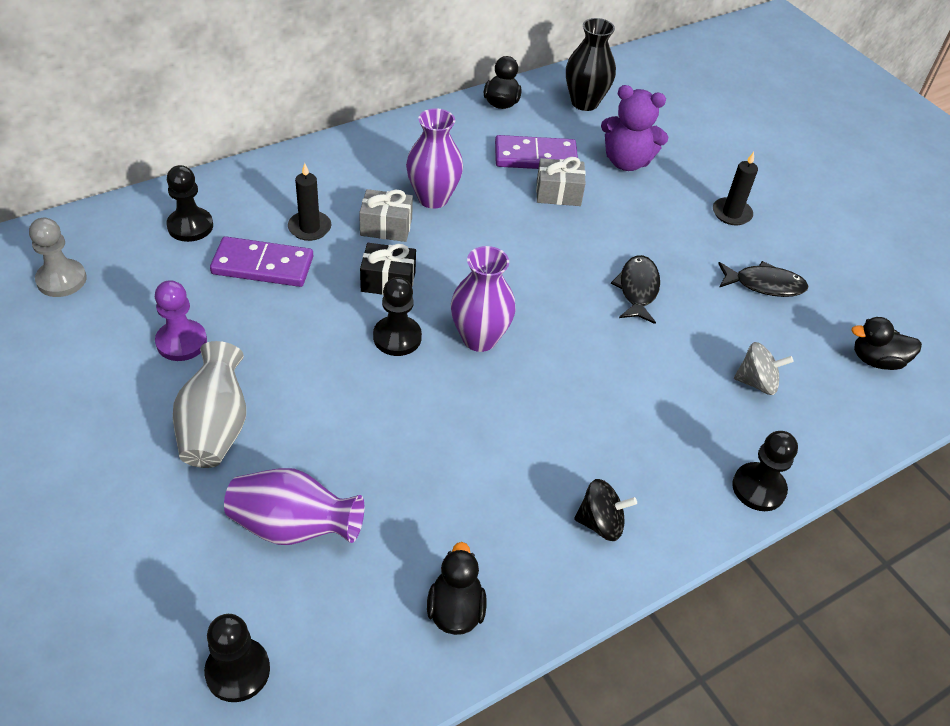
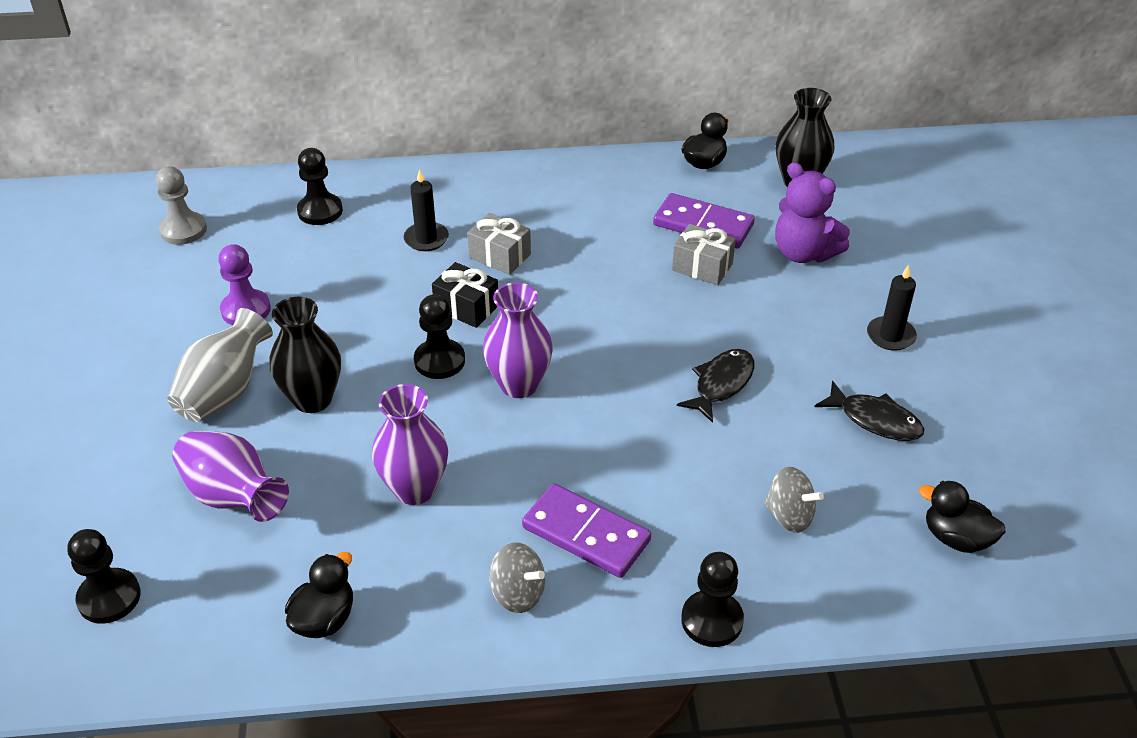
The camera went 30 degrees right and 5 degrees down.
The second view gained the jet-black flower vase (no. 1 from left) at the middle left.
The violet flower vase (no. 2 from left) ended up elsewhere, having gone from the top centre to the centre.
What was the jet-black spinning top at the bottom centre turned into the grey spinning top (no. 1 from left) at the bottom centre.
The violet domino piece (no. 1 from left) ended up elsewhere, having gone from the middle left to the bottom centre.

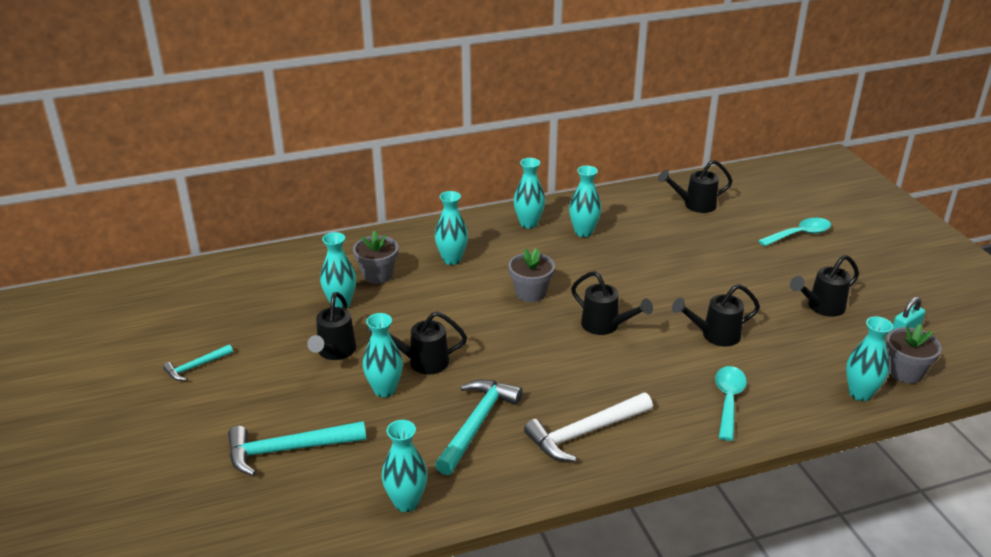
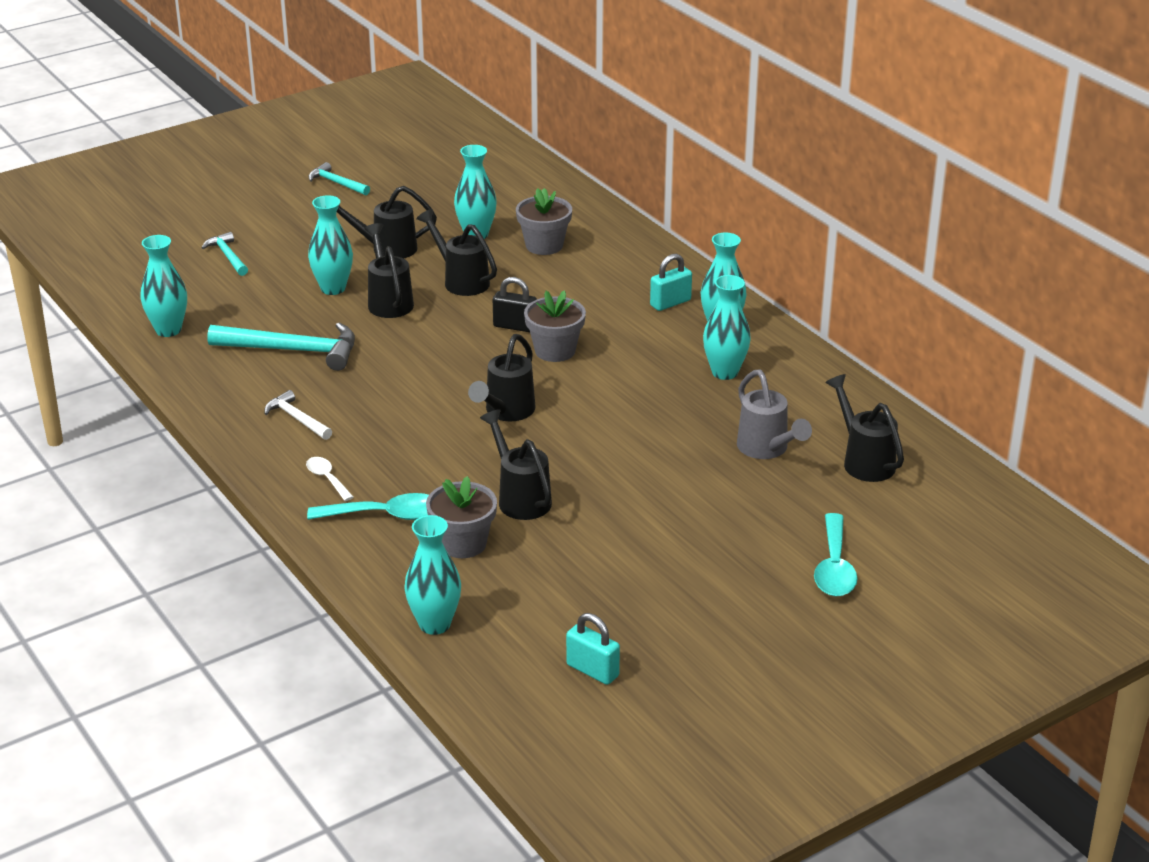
The camera went 75 degrees right and 0 degrees up.
The size of the turquoise carpenter's hammer (no. 2 from left in the first image) at the bottom left changed by a factor of 0.55.
The size of the white carpenter's hammer at the bottom centre changed by a factor of 0.55.
The second view gained the white tablespoon at the middle left.
The jet-black watering pot (no. 6 from left in the first image) ended up elsewhere, having gone from the middle right to the top centre.
The grey plant pot (no. 3 from left in the first image) ended up elsewhere, having gone from the middle right to the centre.
The second view gained the jet-black padlock at the centre.
The second view gained the turquoise padlock (no. 2 from left) at the top centre.
The second view gained the grey watering pot at the middle right.
The turquoise tablespoon (no. 2 from left) at the middle right ended up facing another way, 45 degrees clockwise from before.
The second view lost the turquoise flower vase (no. 4 from left) at the centre.

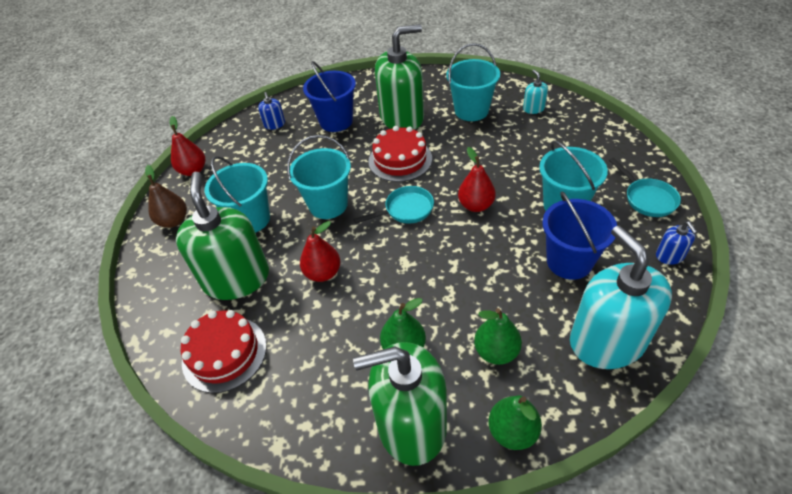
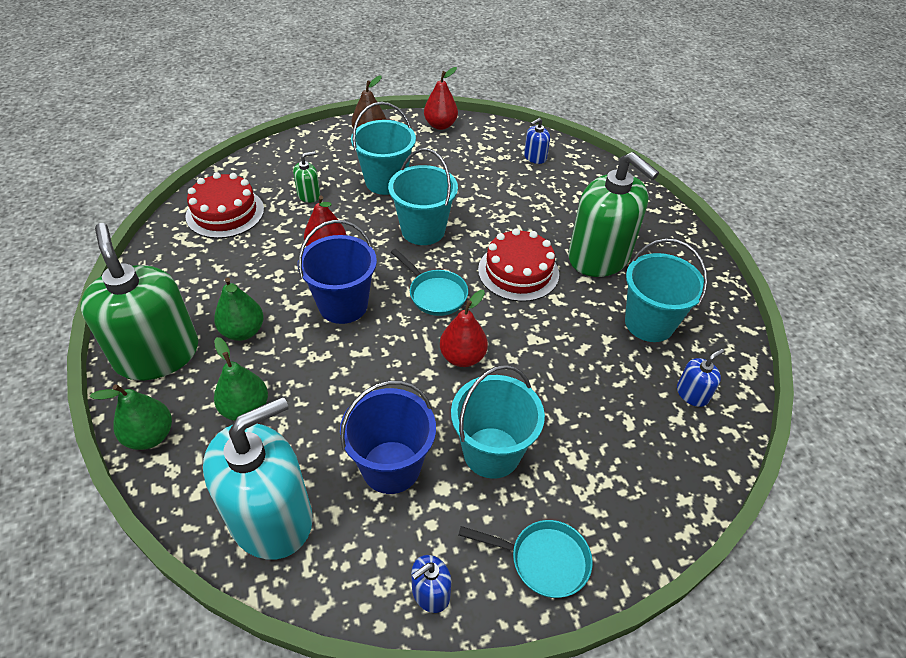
The camera went 65 degrees right and 0 degrees up.
The size of the leaf-green soap dispenser (no. 1 from left in the first image) at the middle left changed by a factor of 0.42.
The royal blue pail (no. 1 from left) ended up elsewhere, having gone from the top centre to the centre.
The turquoise frying pan (no. 2 from left) at the middle right ended up facing another way, 120 degrees counterclockwise from before.
What was the turquoise soap dispenser (no. 1 from left) at the top right turned into the royal blue soap dispenser (no. 3 from left) at the middle right.

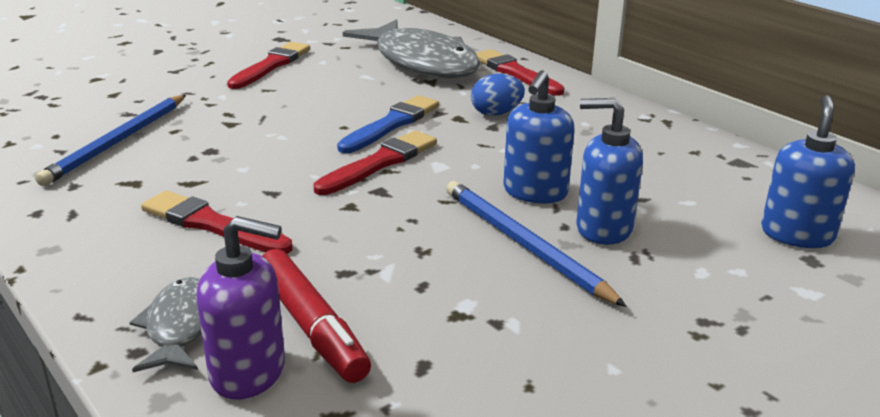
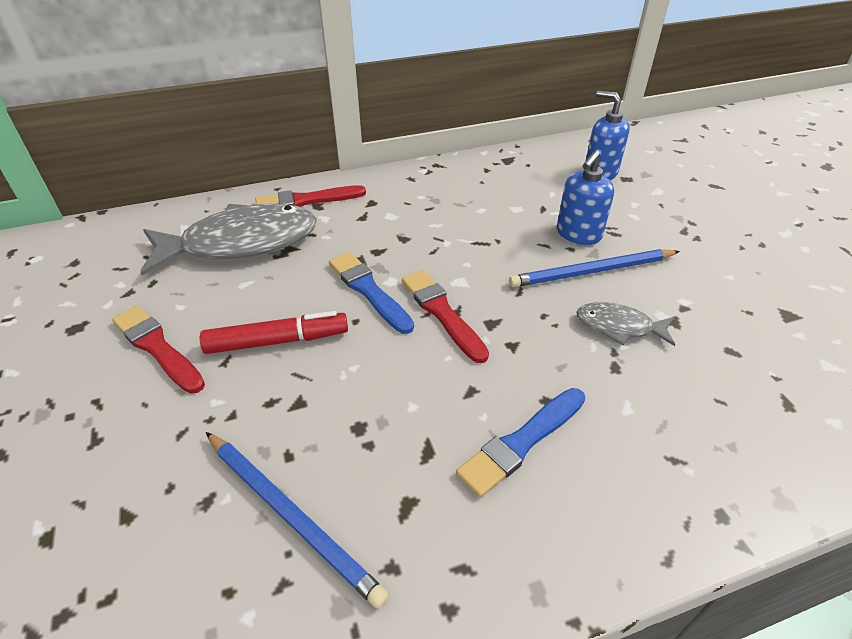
The camera went 70 degrees left and 15 degrees up.
The scarlet marker ended up elsewhere, having gone from the bottom centre to the middle left.
What was the scarlet brush (no. 1 from left) at the middle left turned into the royal blue brush (no. 2 from left) at the bottom centre.
The grey toy fish (no. 1 from left in the first image) ended up elsewhere, having gone from the bottom left to the middle right.
The second view lost the violet soap dispenser at the bottom left.
The second view lost the royal blue egg at the top centre.
The second view lost the royal blue soap dispenser (no. 1 from left) at the top centre.

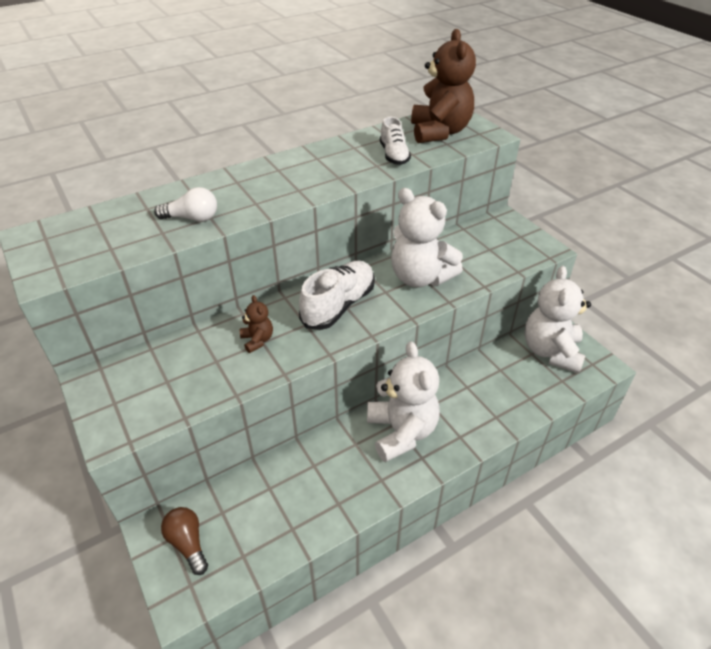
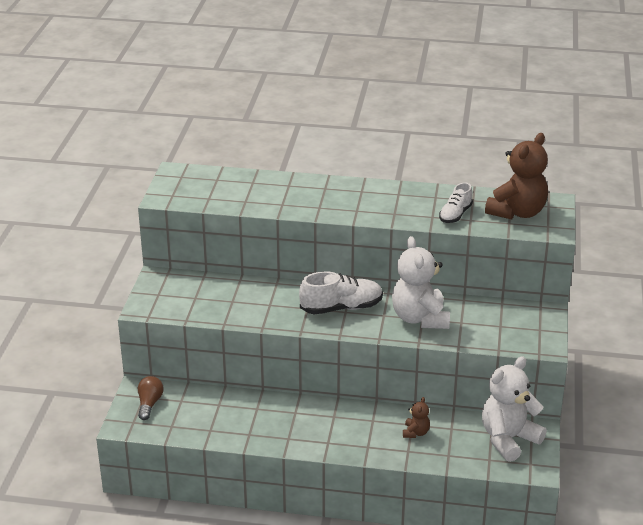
The camera went 40 degrees right and 10 degrees down.
The dark brown teddy bear (no. 1 from left) ended up elsewhere, having gone from the centre to the bottom centre.
The second view lost the white light bulb at the top left.
The second view lost the white teddy bear (no. 1 from left) at the centre.

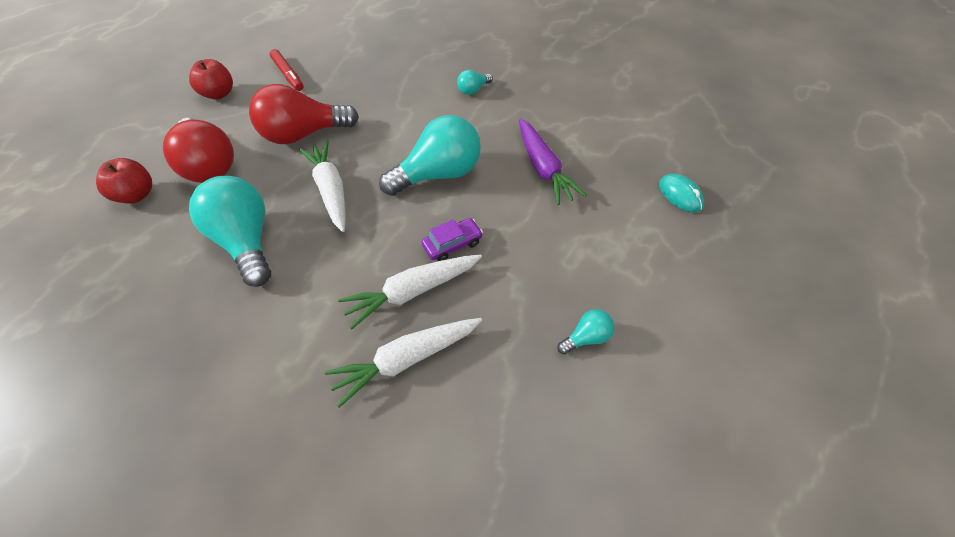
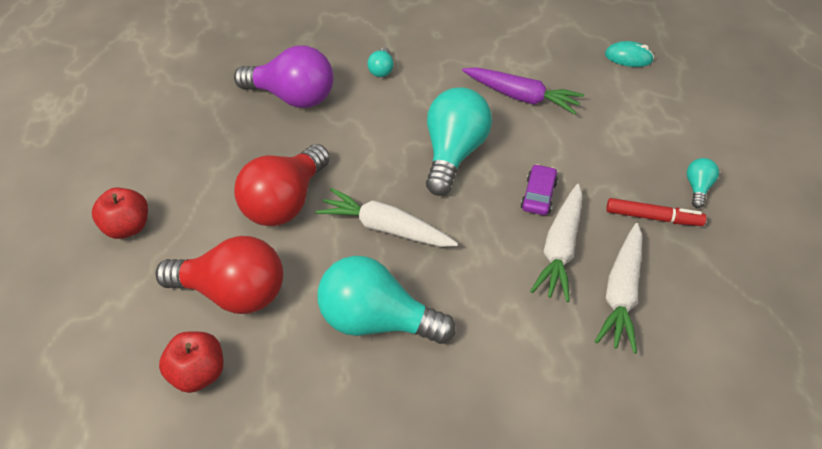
The camera went 45 degrees left and 5 degrees down.
The second view gained the violet light bulb at the top centre.
The scarlet marker ended up elsewhere, having gone from the top left to the middle right.

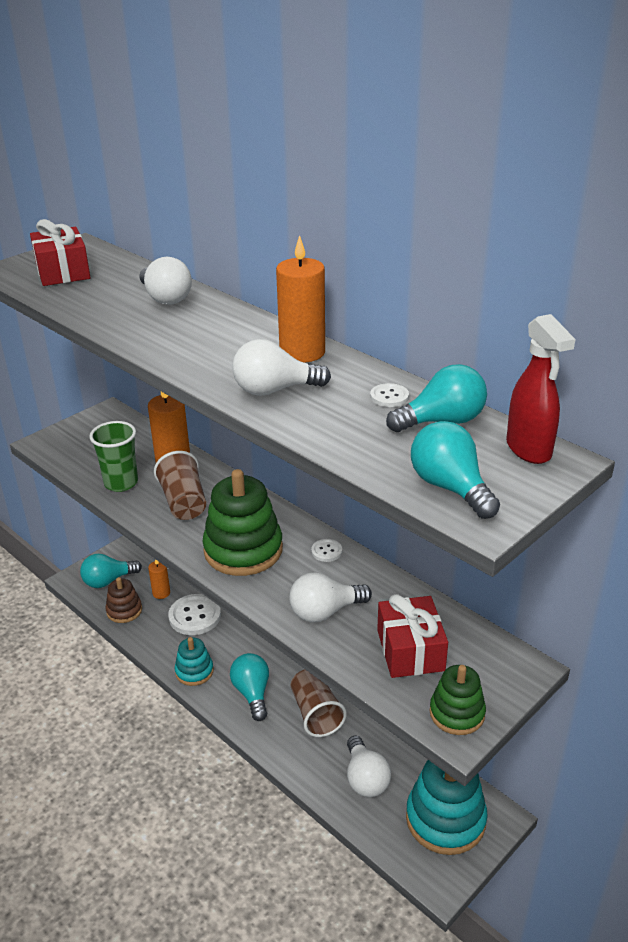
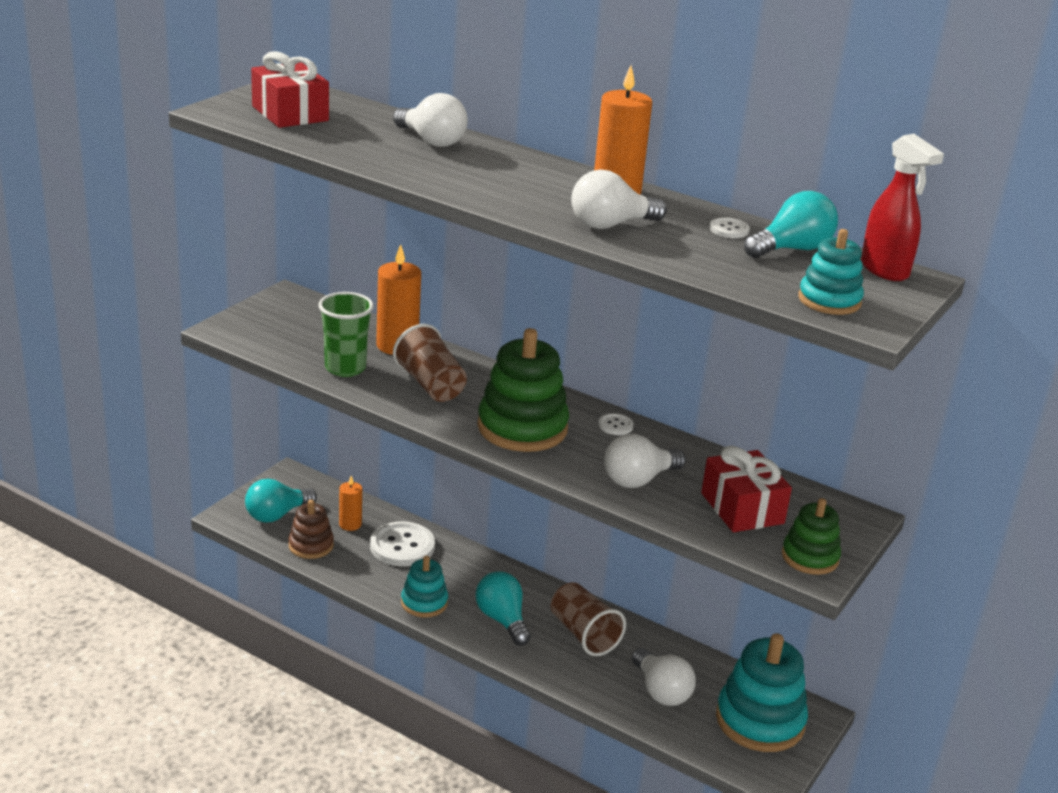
The camera went 15 degrees left and 5 degrees down.
Where the turquoise light bulb (no. 4 from left) stood at the middle right, the turquoise stacking toy (no. 3 from left) came to stand at the middle right.

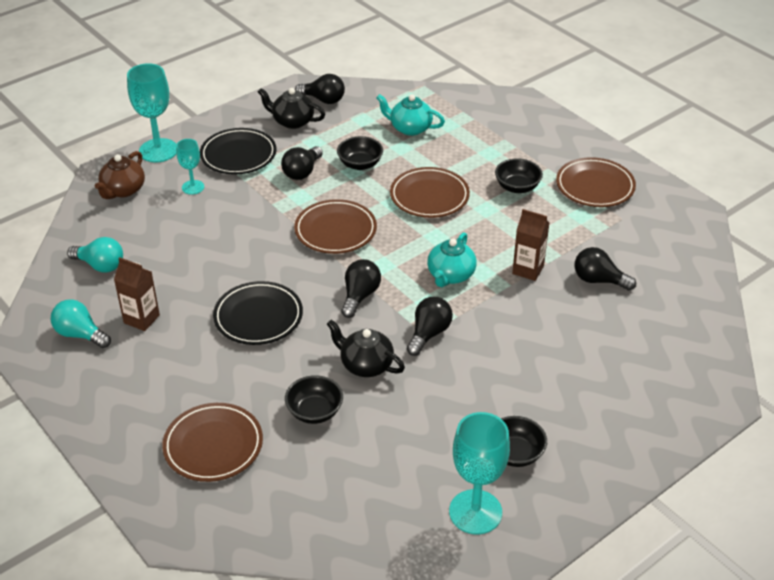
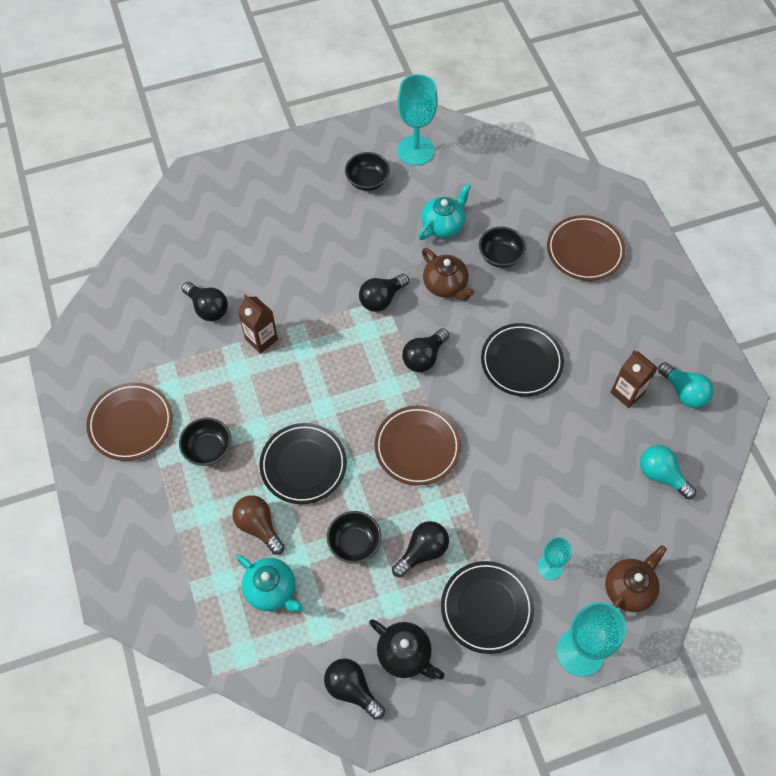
The camera went 160 degrees left and 20 degrees up.
The second view gained the dark brown light bulb at the bottom left.
What was the dark brown flat dish (no. 3 from left) at the top centre turned into the jet-black flat dish (no. 1 from left) at the centre.
The turquoise china teapot (no. 2 from left) ended up elsewhere, having gone from the centre to the top centre.
What was the jet-black china teapot (no. 2 from left) at the centre turned into the dark brown china teapot (no. 1 from left) at the centre.

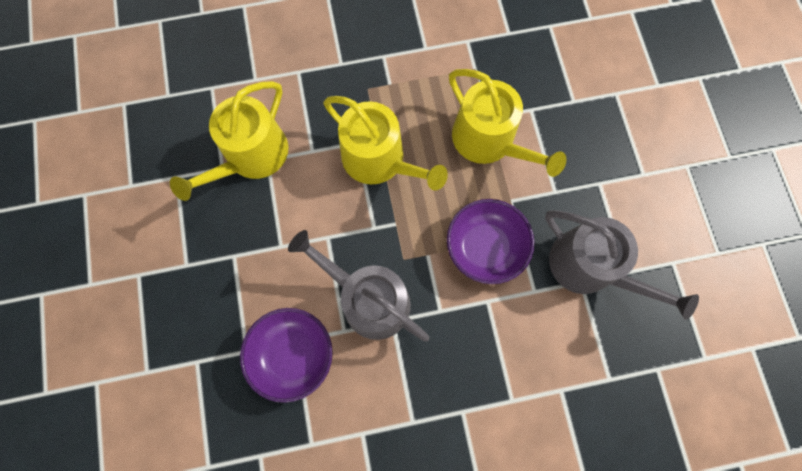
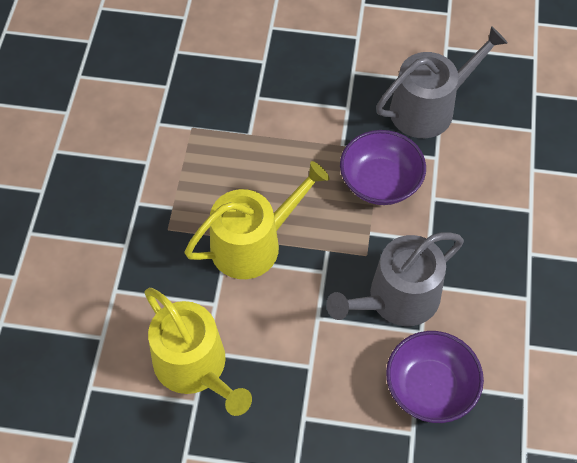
The camera went 70 degrees left and 15 degrees down.
The second view lost the golden watering pot (no. 3 from left) at the top centre.

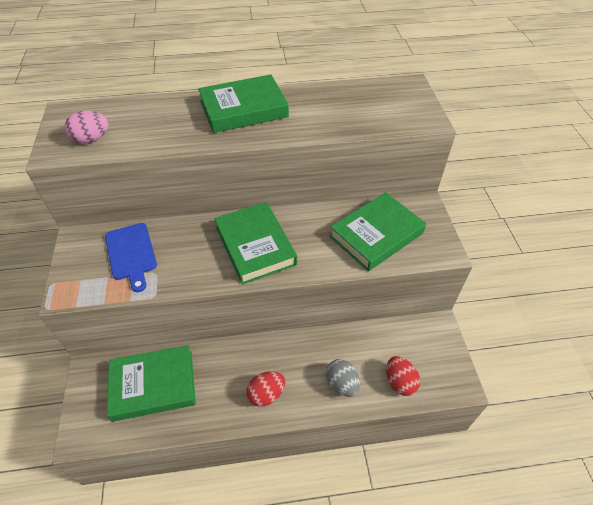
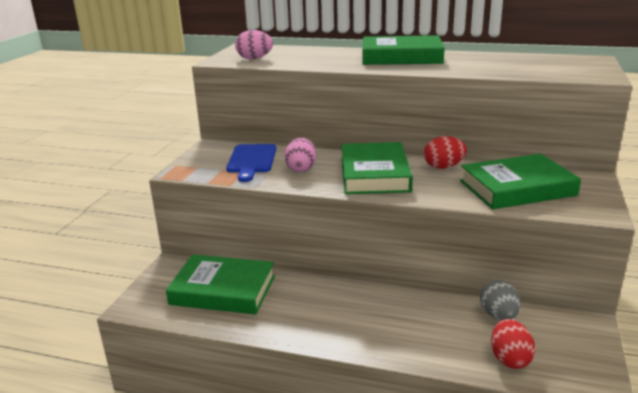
The camera went 25 degrees right and 25 degrees down.
The second view gained the pink egg (no. 2 from left) at the centre.
The scarlet egg (no. 1 from left) ended up elsewhere, having gone from the bottom centre to the middle right.
The grey egg ended up elsewhere, having gone from the bottom centre to the bottom right.

